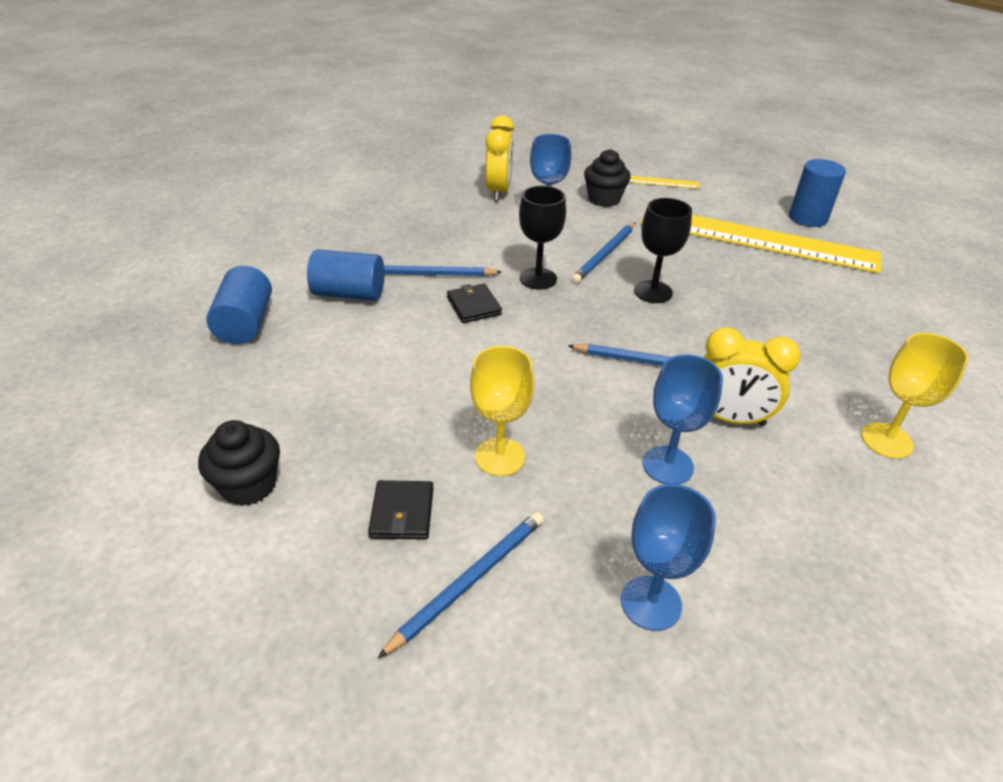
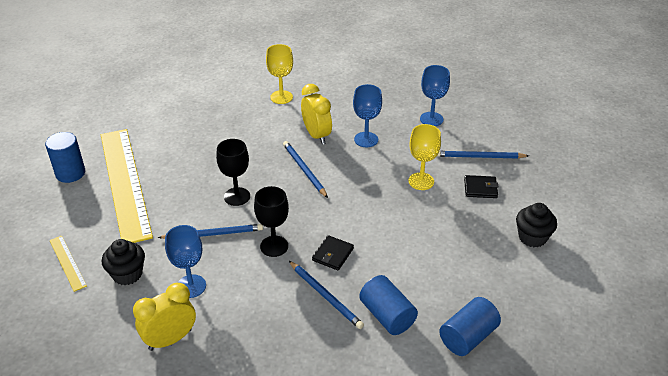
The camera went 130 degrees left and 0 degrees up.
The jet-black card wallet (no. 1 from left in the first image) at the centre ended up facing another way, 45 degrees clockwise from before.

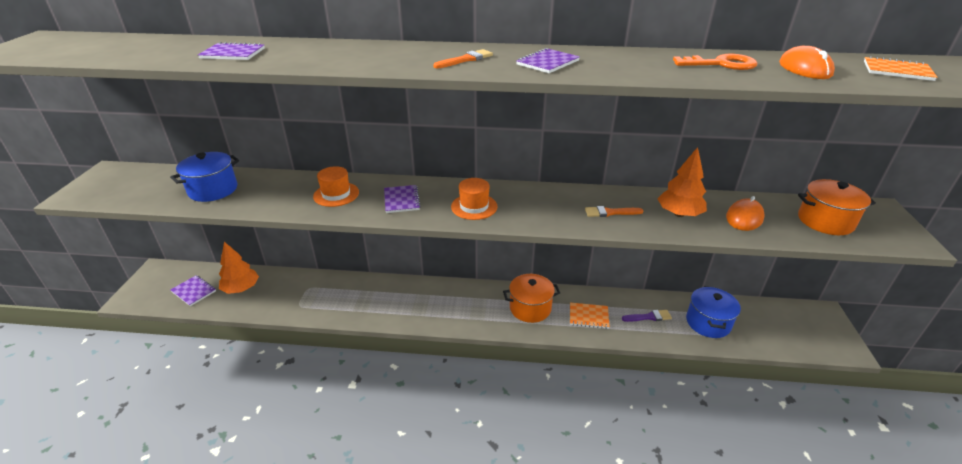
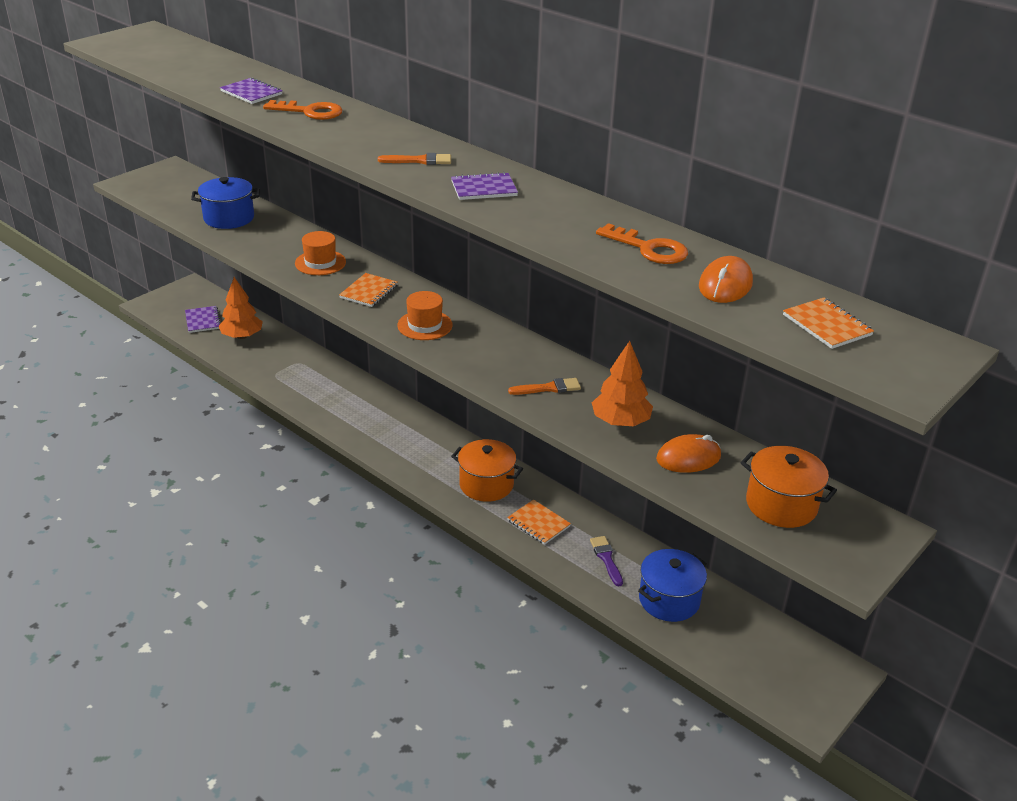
The camera went 35 degrees right and 0 degrees up.
The second view gained the bright orange latchkey (no. 1 from left) at the top left.
What was the violet notebook (no. 3 from left) at the centre turned into the bright orange notebook (no. 1 from left) at the centre.
The bright orange brush (no. 2 from left) at the centre ended up facing another way, 135 degrees clockwise from before.
The violet brush at the bottom right ended up facing another way, 135 degrees counterclockwise from before.

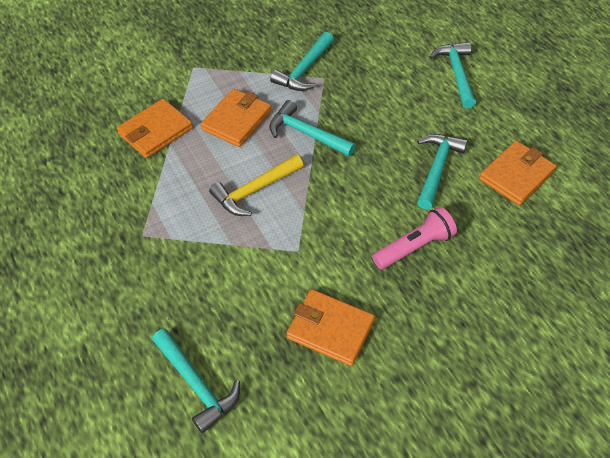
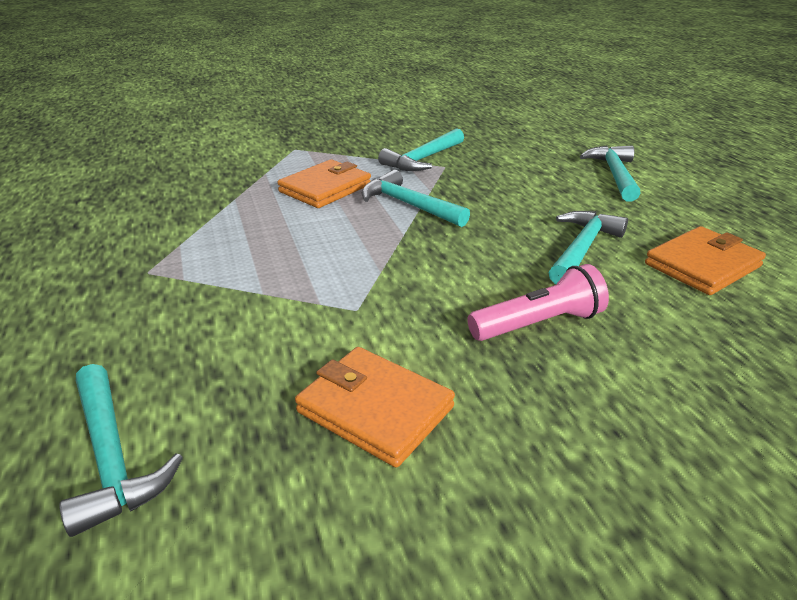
The camera went 10 degrees right and 20 degrees down.
The second view lost the bright orange card wallet (no. 1 from left) at the top left.
The second view lost the golden carpenter's hammer at the centre.

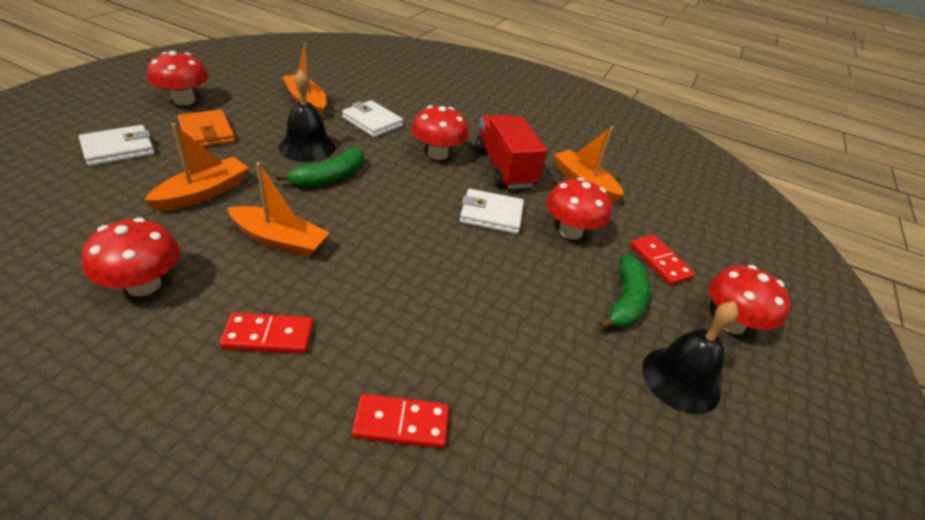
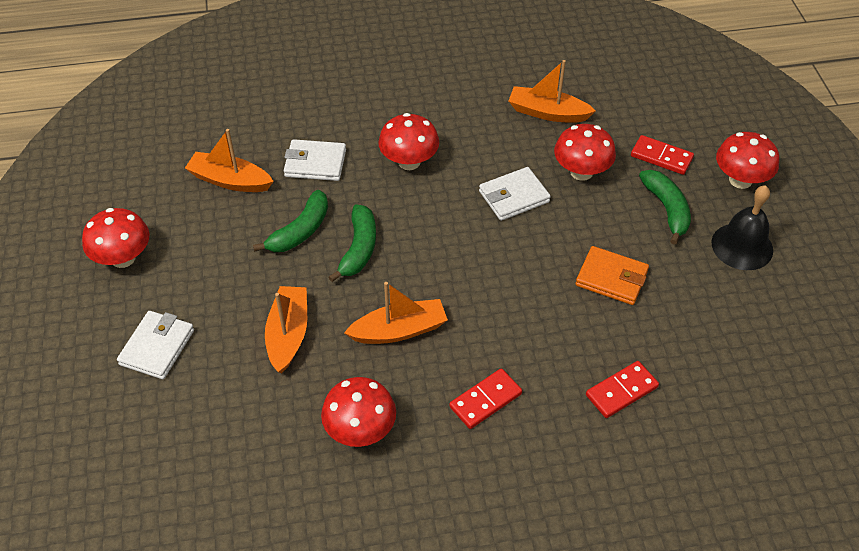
The camera went 30 degrees left and 10 degrees up.
Where the jet-black school bell (no. 1 from left) stood at the top left, the leaf-green toy banana (no. 1 from left) came to stand at the centre.
The bright orange card wallet ended up elsewhere, having gone from the top left to the middle right.
The second view lost the scarlet truck at the top centre.

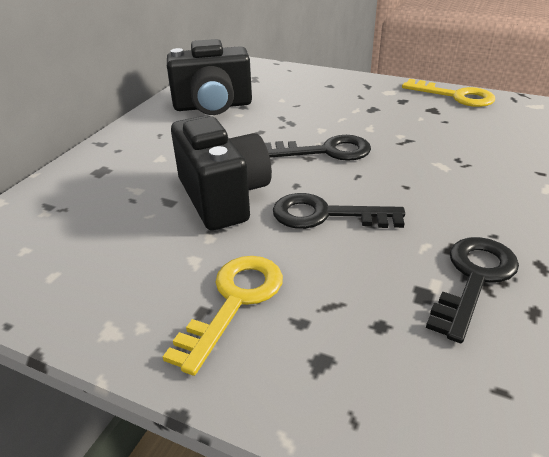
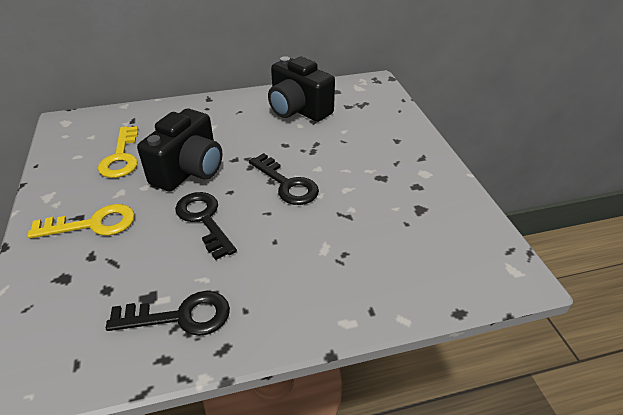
The camera went 50 degrees right and 5 degrees up.
The golden latchkey (no. 2 from left) ended up elsewhere, having gone from the top right to the middle left.

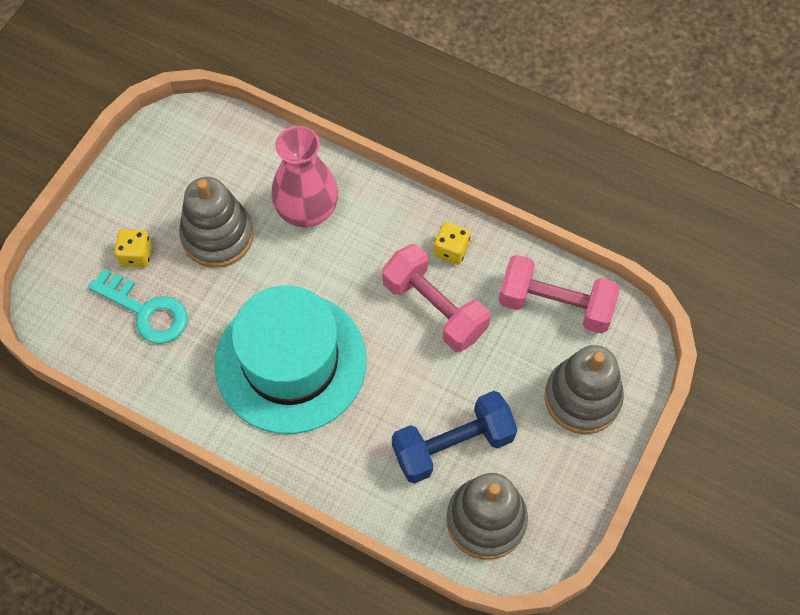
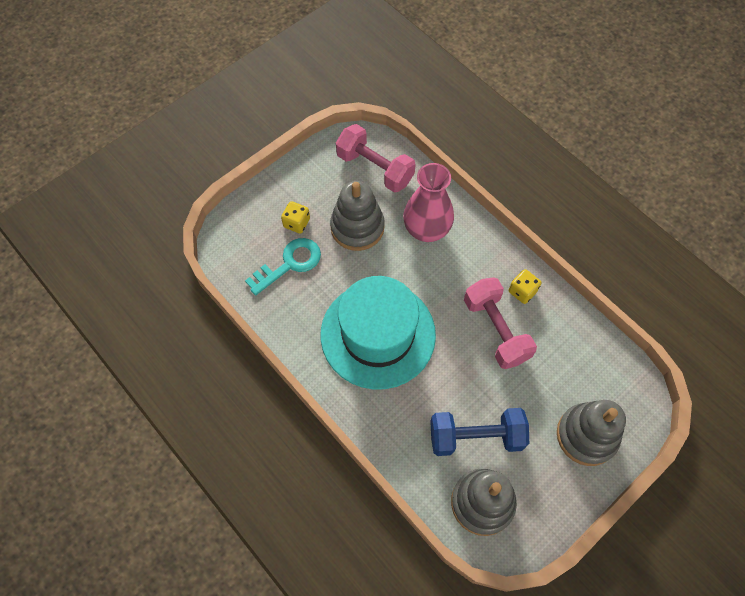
The camera went 20 degrees right and 0 degrees up.
The turquoise latchkey at the middle left ended up facing another way, 90 degrees counterclockwise from before.
The pink free weight (no. 2 from left in the first image) ended up elsewhere, having gone from the middle right to the top centre.

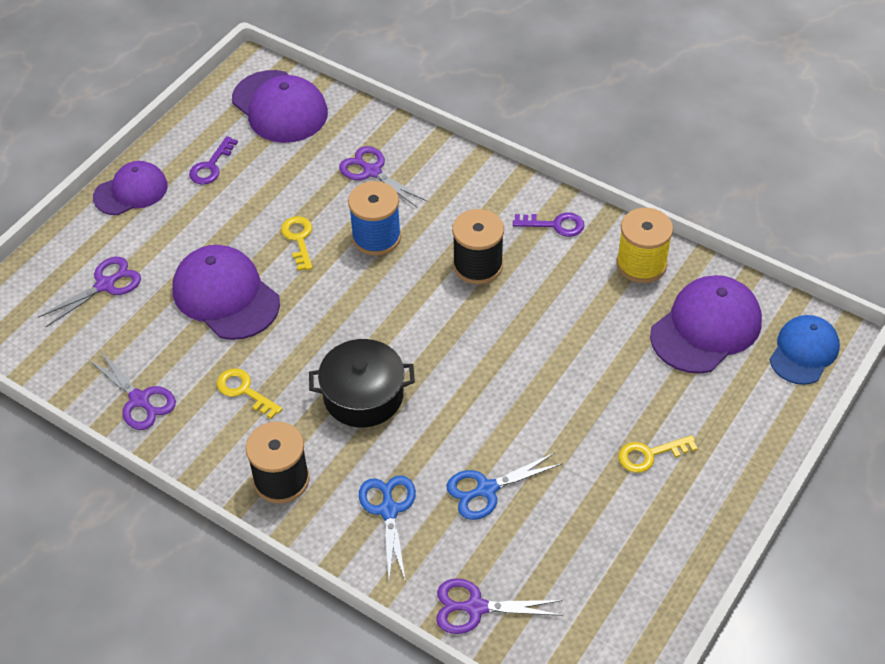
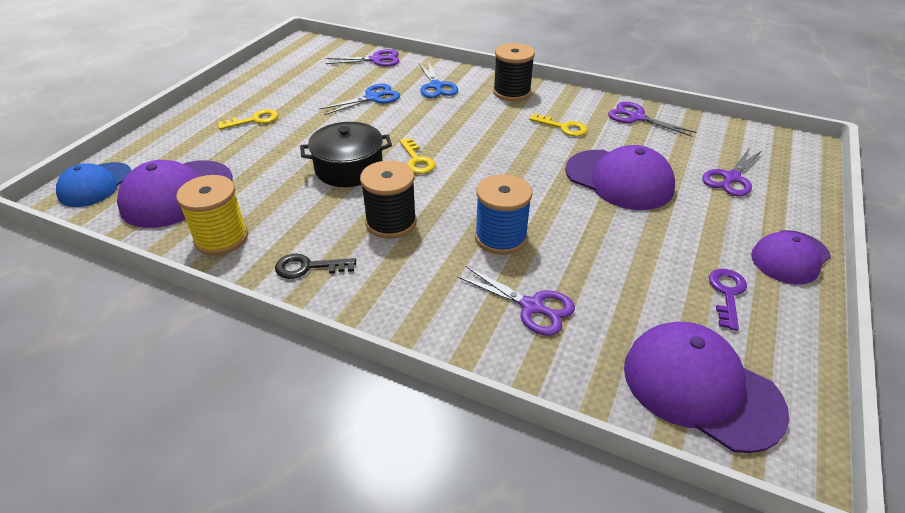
The camera went 170 degrees right and 10 degrees down.
What was the violet latchkey (no. 2 from left) at the centre turned into the jet-black latchkey at the centre.
The jet-black cooking pot ended up elsewhere, having gone from the centre to the top centre.
The golden latchkey (no. 2 from left) ended up elsewhere, having gone from the centre to the top centre.

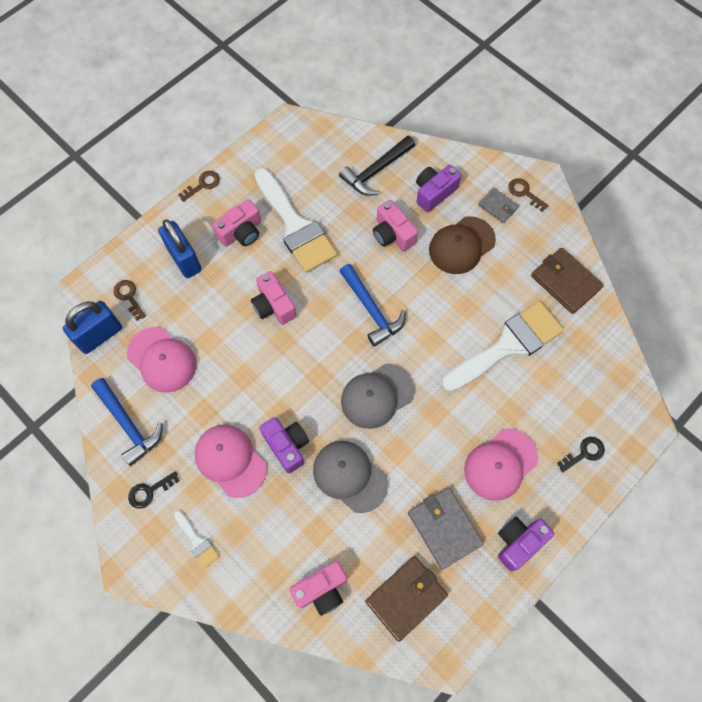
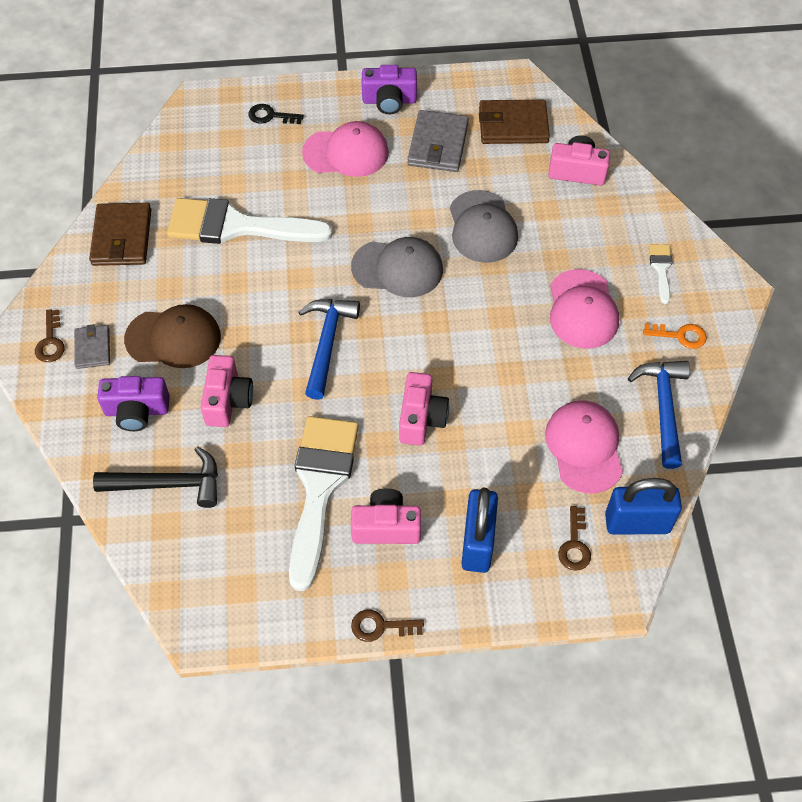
The camera went 140 degrees left and 10 degrees down.
What was the jet-black latchkey (no. 1 from left) at the bottom left turned into the bright orange latchkey at the middle right.
The second view lost the violet compact camera (no. 1 from left) at the centre.

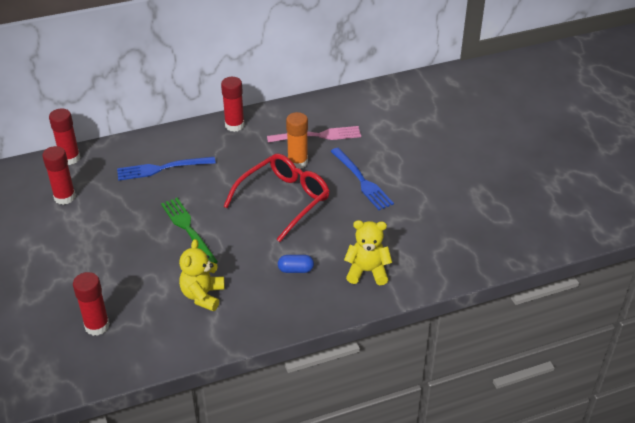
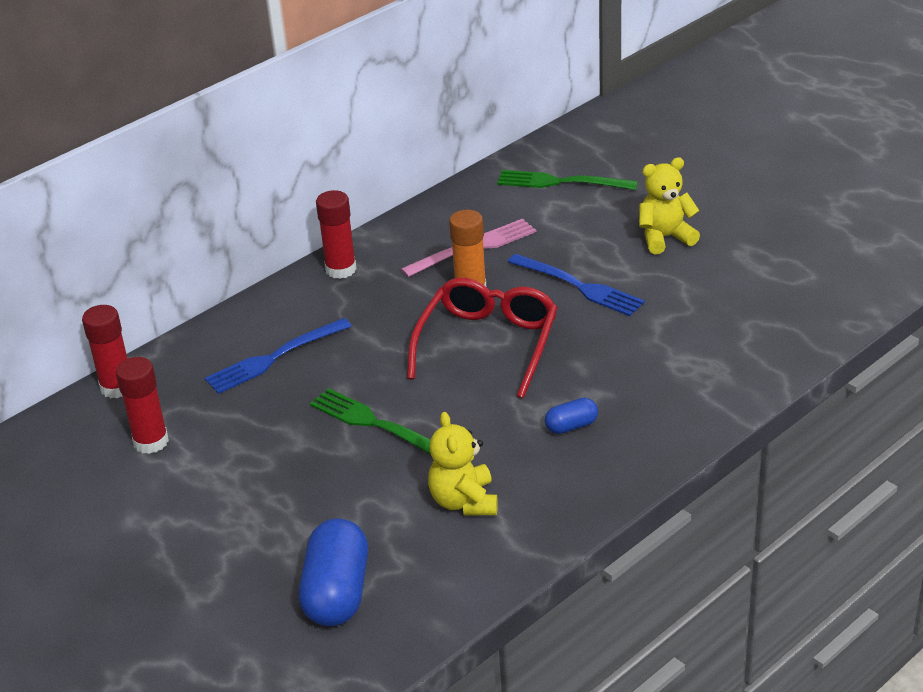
The camera went 20 degrees left and 5 degrees down.
Where the scarlet stick of glue (no. 3 from left) stood at the bottom left, the royal blue pill (no. 1 from left) came to stand at the bottom centre.
The second view gained the leaf-green fork (no. 2 from left) at the top centre.
The golden teddy bear (no. 2 from left) ended up elsewhere, having gone from the centre to the top right.

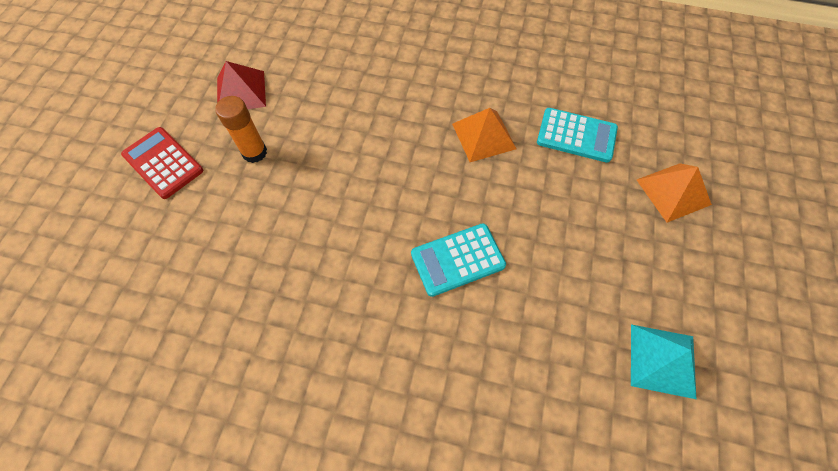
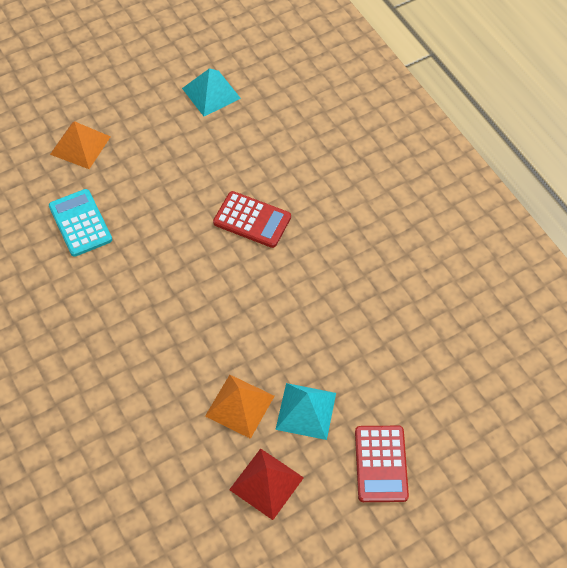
The camera went 135 degrees left and 5 degrees down.
The bright orange pyramid (no. 1 from left in the first image) ended up elsewhere, having gone from the top centre to the bottom centre.
What was the turquoise calculator (no. 1 from left) at the centre turned into the scarlet calculator (no. 1 from left) at the centre.
Where the bright orange stick of glue stood at the top left, the turquoise pyramid (no. 2 from left) came to stand at the bottom centre.

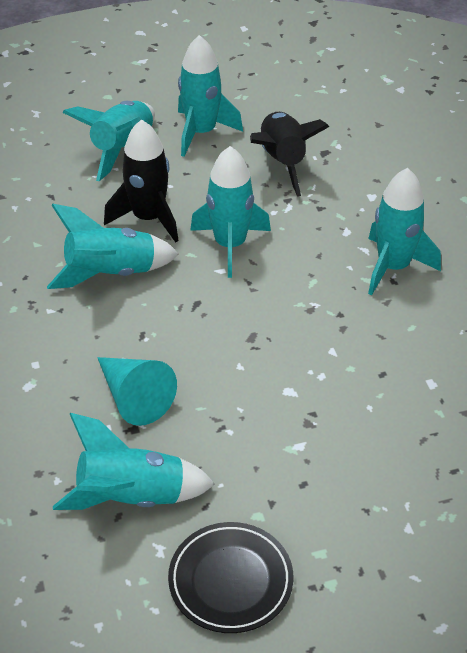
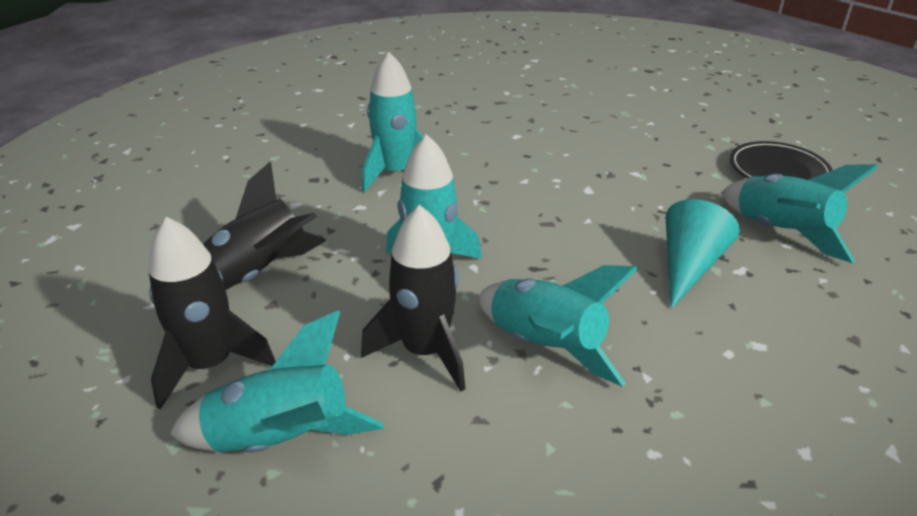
The camera went 115 degrees left and 10 degrees down.
What was the turquoise toy rocket (no. 4 from left) at the top centre turned into the jet-black toy rocket (no. 1 from left) at the middle left.

